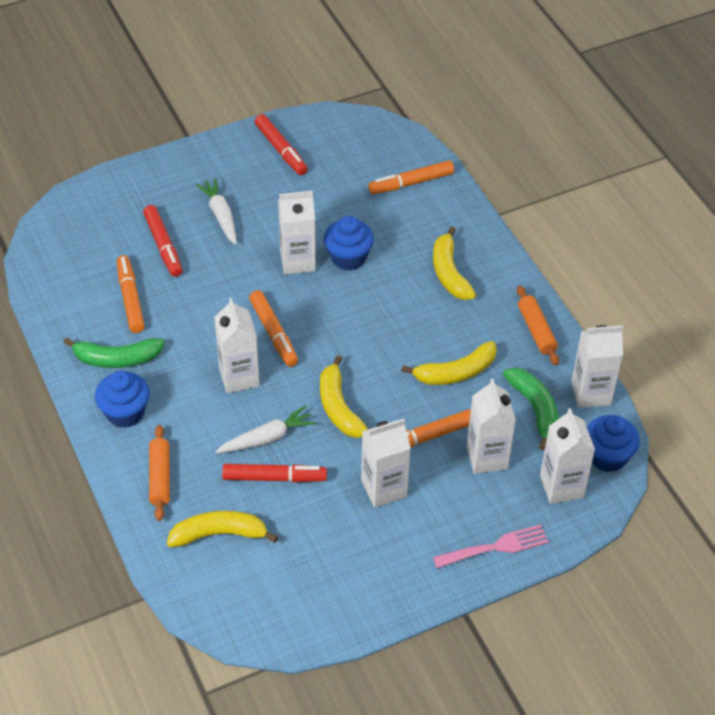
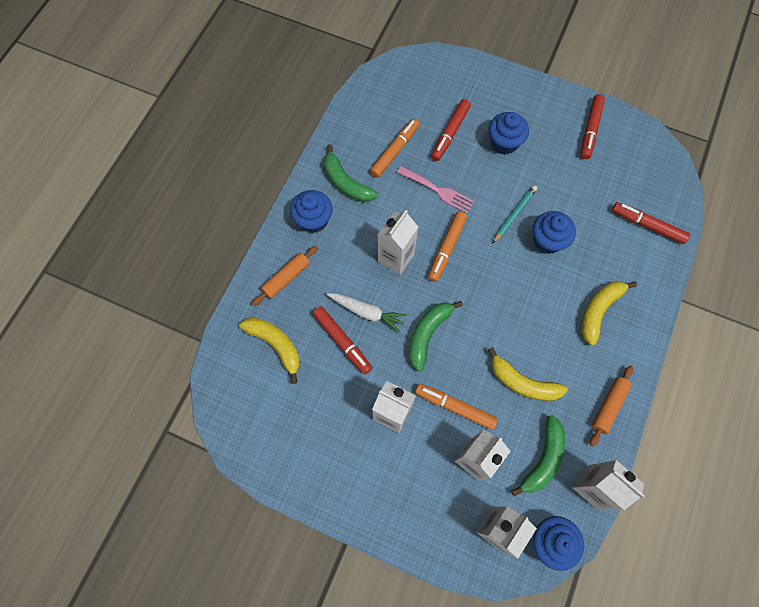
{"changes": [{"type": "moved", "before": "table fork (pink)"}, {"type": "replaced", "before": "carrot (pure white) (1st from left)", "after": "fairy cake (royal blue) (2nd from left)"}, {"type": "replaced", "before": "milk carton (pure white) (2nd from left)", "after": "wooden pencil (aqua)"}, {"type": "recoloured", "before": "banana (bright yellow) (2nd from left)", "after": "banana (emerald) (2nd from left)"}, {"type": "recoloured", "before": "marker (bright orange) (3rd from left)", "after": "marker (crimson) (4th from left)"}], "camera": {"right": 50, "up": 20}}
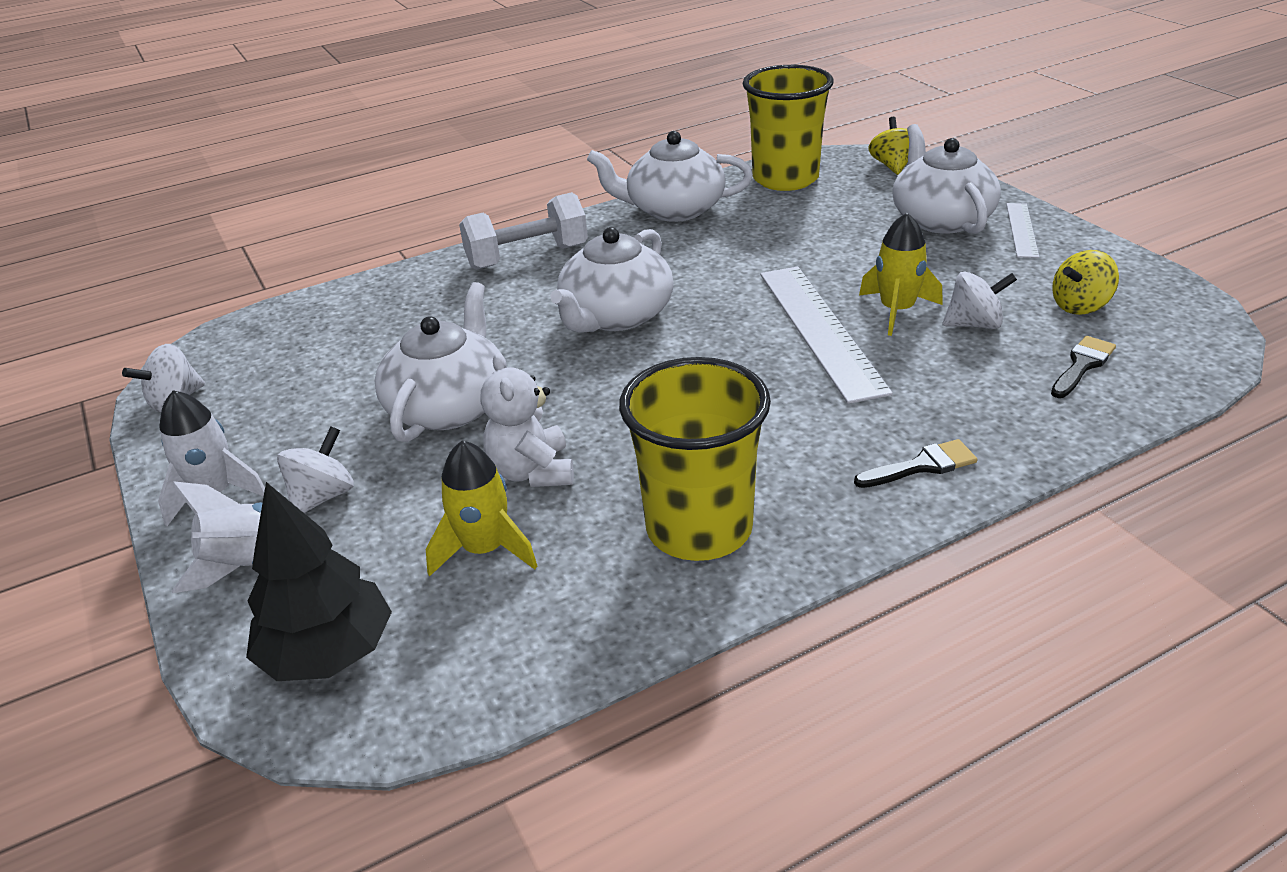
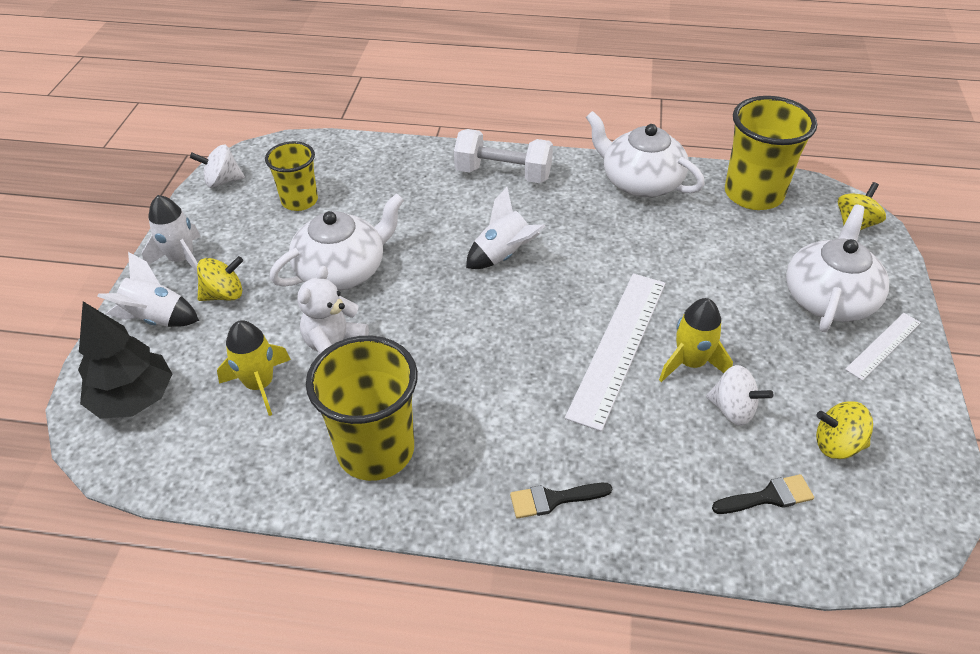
{"changes": [{"type": "added", "after": "beaker (bright yellow) (1st from left)"}, {"type": "replaced", "before": "teapot (pure white) (2nd from left)", "after": "spaceship (pure white) (3rd from left)"}, {"type": "recoloured", "before": "toy top (pure white) (2nd from left)", "after": "toy top (bright yellow) (1st from left)"}, {"type": "turned", "before": "paint brush (ebony) (1st from left)", "turn": 150}], "camera": {"right": 35, "up": 10}}
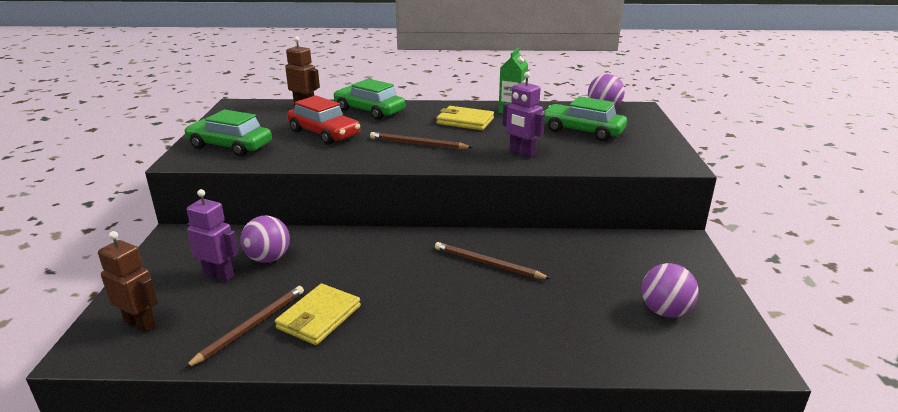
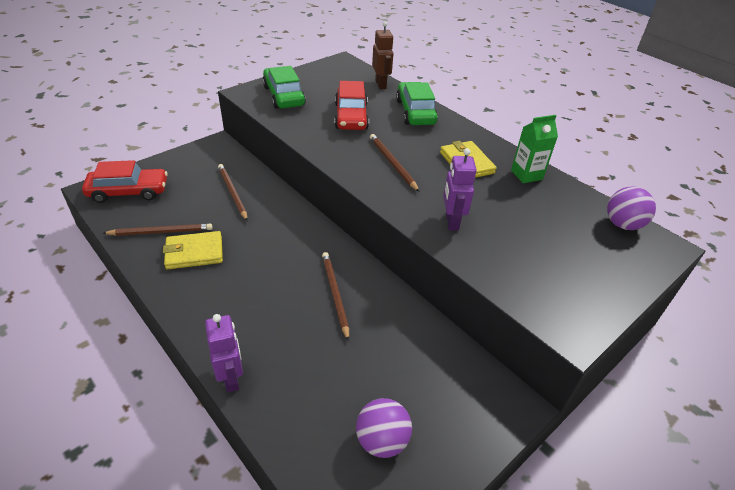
{"changes": [{"type": "removed", "before": "car (emerald) (3rd from left)"}, {"type": "moved", "before": "robot (purple) (1st from left)"}, {"type": "replaced", "before": "robot (dark brown) (1st from left)", "after": "car (crimson) (1st from left)"}, {"type": "replaced", "before": "sphere (purple) (1st from left)", "after": "wooden pencil (dark brown) (2nd from left)"}], "camera": {"right": 45, "up": 15}}
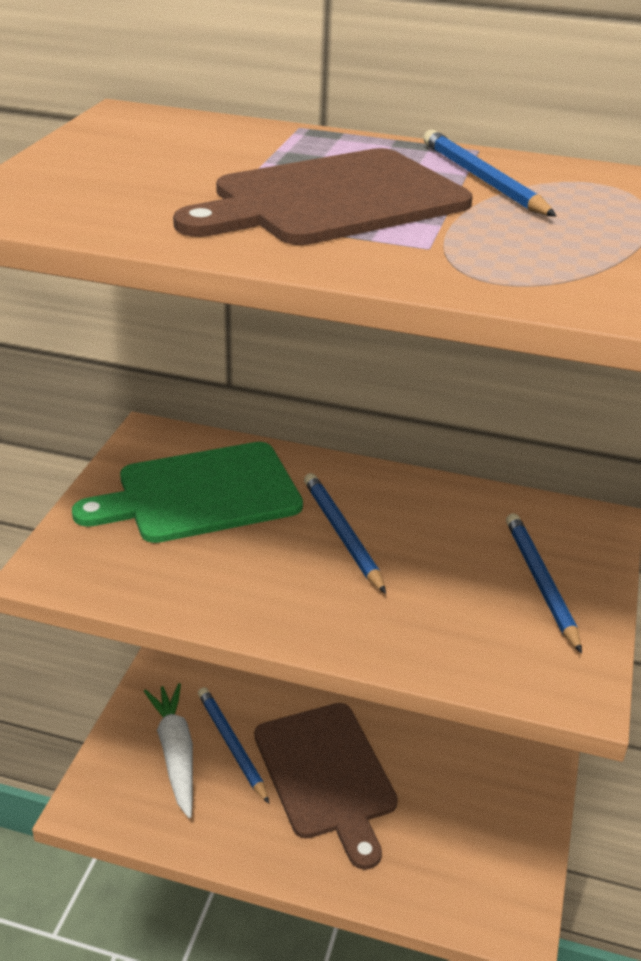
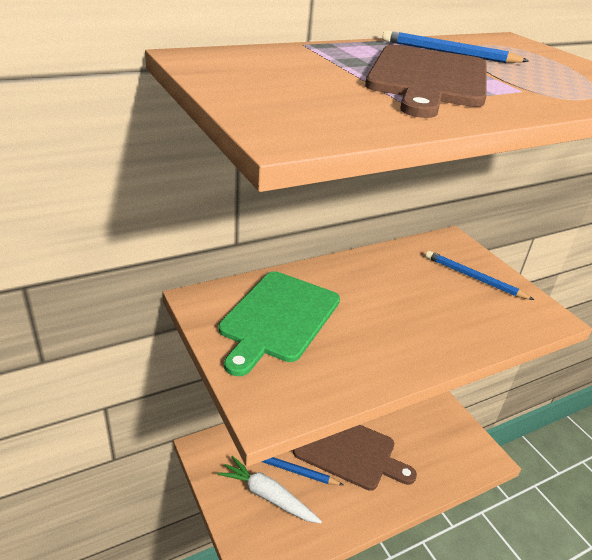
{"changes": [{"type": "removed", "before": "wooden pencil (royal blue) (2nd from left)"}], "camera": {"right": -45, "up": 0}}
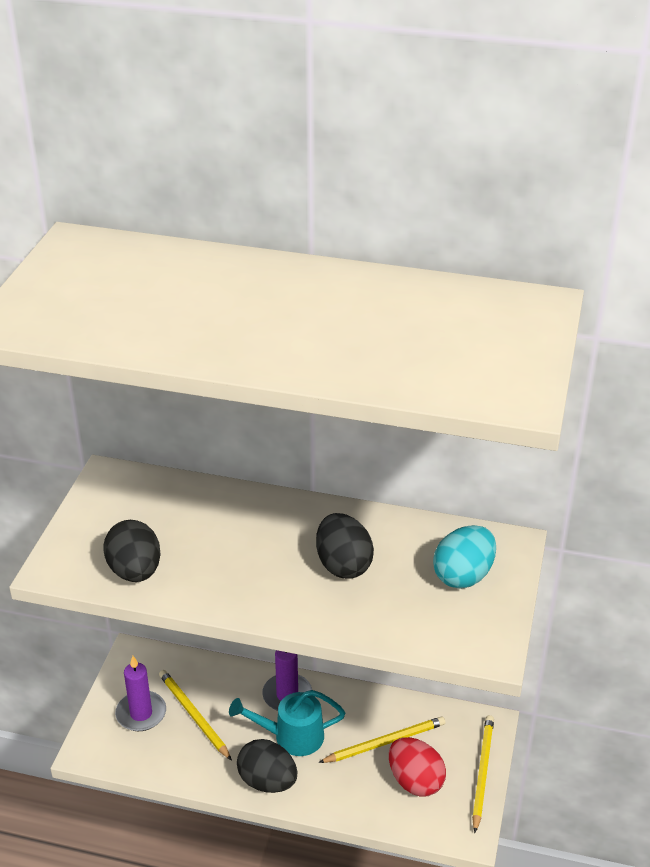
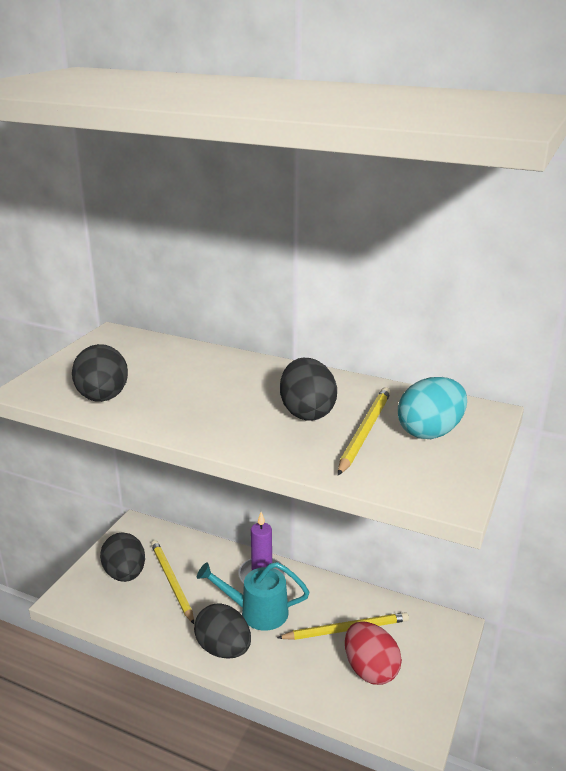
{"changes": [{"type": "moved", "before": "wooden pencil (bright yellow) (3rd from left)"}, {"type": "replaced", "before": "candle (purple) (1st from left)", "after": "egg shape (ebony) (2nd from left)"}], "camera": {"right": 10, "up": -10}}
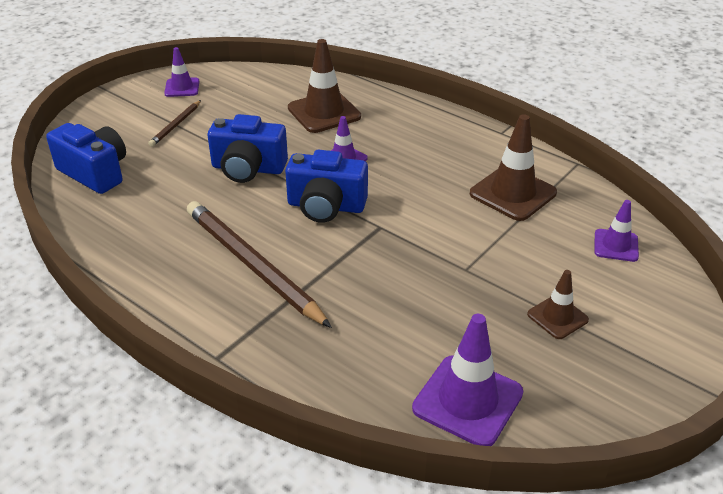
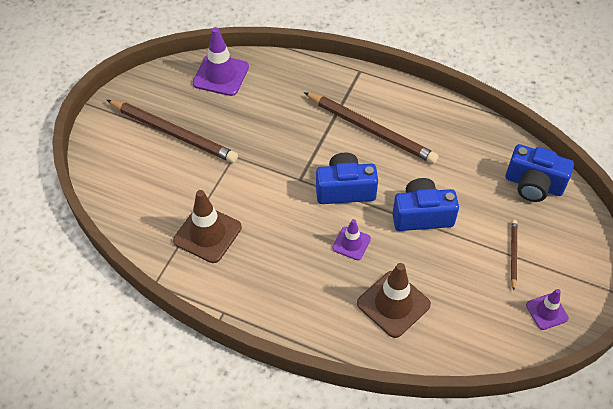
{"changes": [{"type": "removed", "before": "traffic cone (purple) (4th from left)"}, {"type": "replaced", "before": "traffic cone (dark brown) (3rd from left)", "after": "wooden pencil (dark brown) (1st from left)"}], "camera": {"right": 165, "up": 15}}
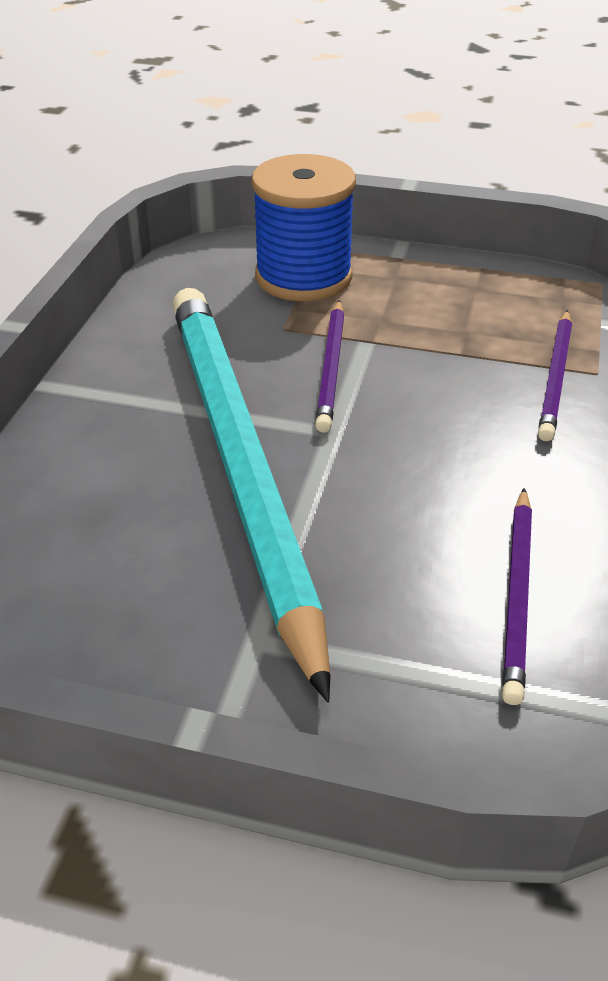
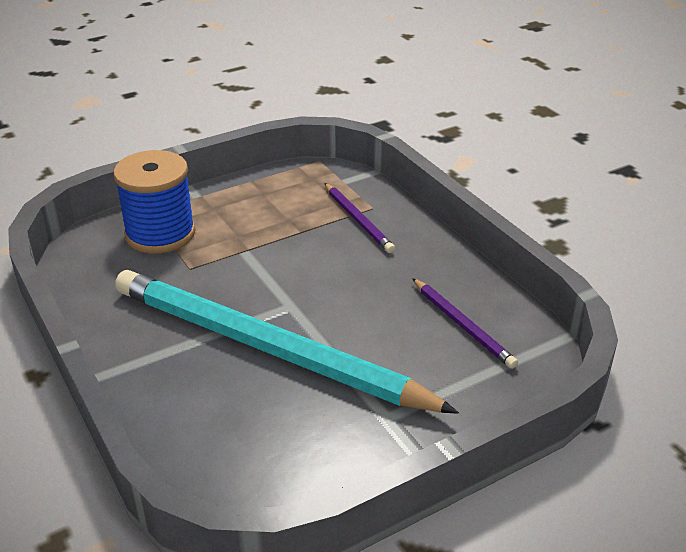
{"changes": [{"type": "removed", "before": "wooden pencil (purple) (1st from left)"}], "camera": {"right": -45, "up": -5}}
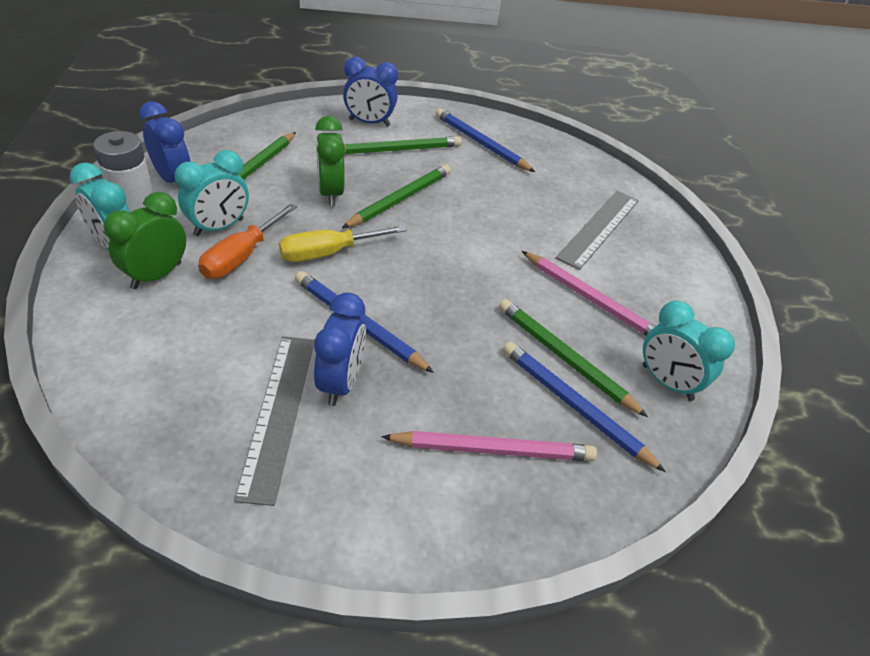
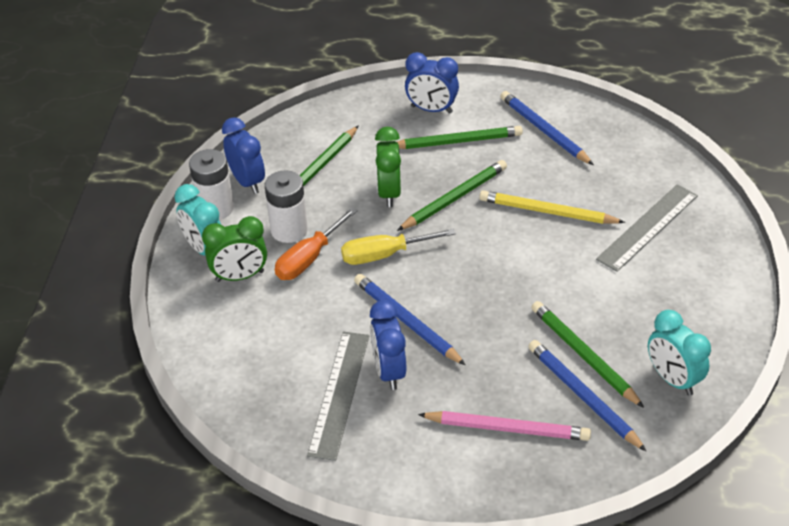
{"changes": [{"type": "removed", "before": "wooden pencil (pink) (2nd from left)"}, {"type": "added", "after": "wooden pencil (bright yellow)"}, {"type": "replaced", "before": "bedside clock (aqua) (2nd from left)", "after": "battery (pure white) (2nd from left)"}, {"type": "turned", "before": "bedside clock (emerald) (1st from left)", "turn": -150}, {"type": "turned", "before": "bedside clock (royal blue) (2nd from left)", "turn": 150}], "camera": {"right": 15, "up": 0}}
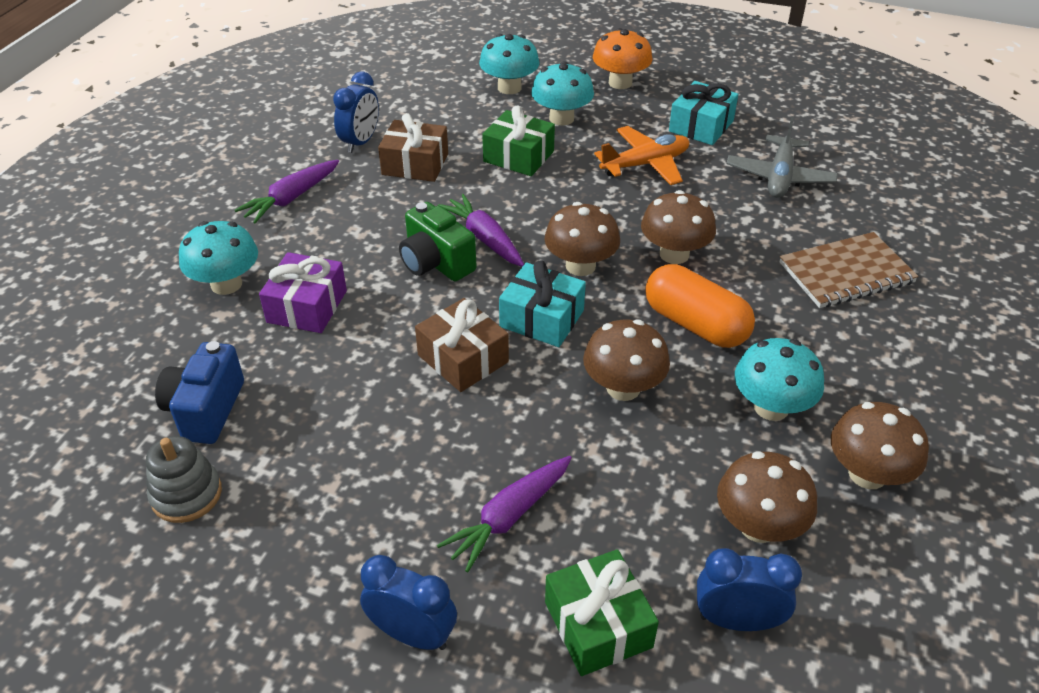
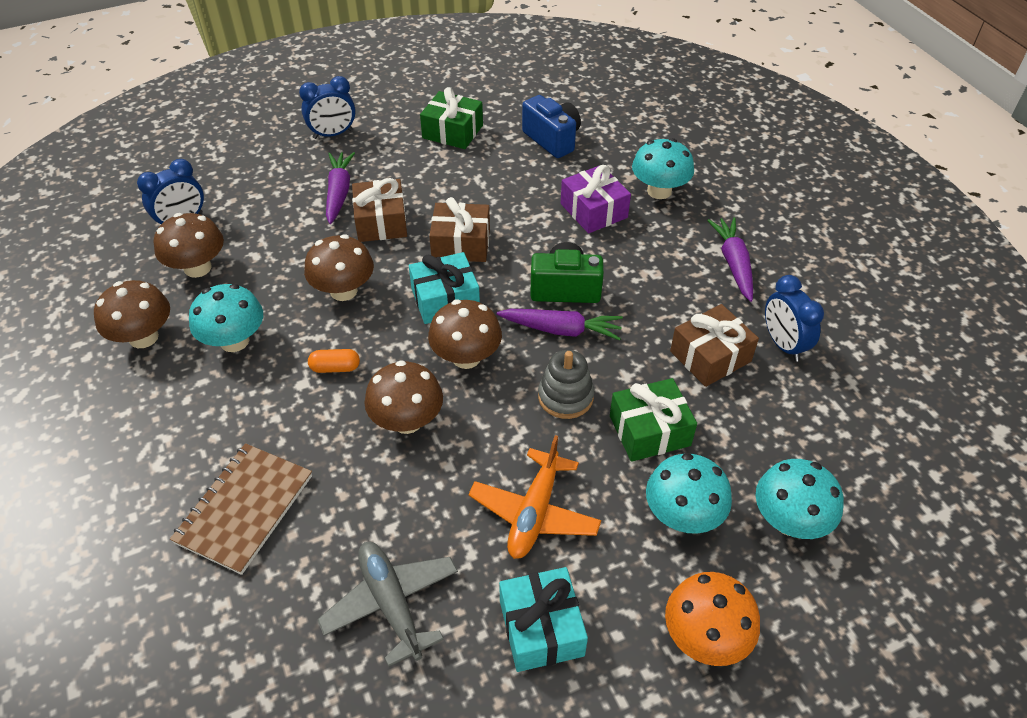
{"changes": [{"type": "added", "after": "wrapped gift (dark brown) (1st from left)"}, {"type": "moved", "before": "stacking rings (ash-grey)"}, {"type": "moved", "before": "wrapped gift (emerald) (2nd from left in the first image)", "after": "wrapped gift (emerald) (1st from left)"}, {"type": "resized", "before": "capsule (bright orange)", "scale": 0.47}], "camera": {"right": 135, "up": 5}}
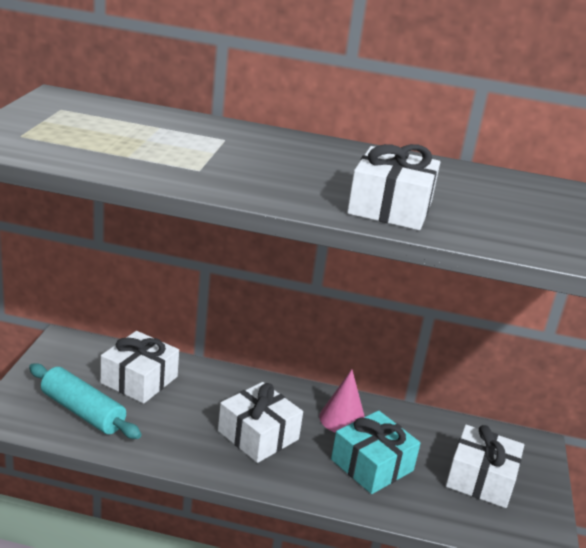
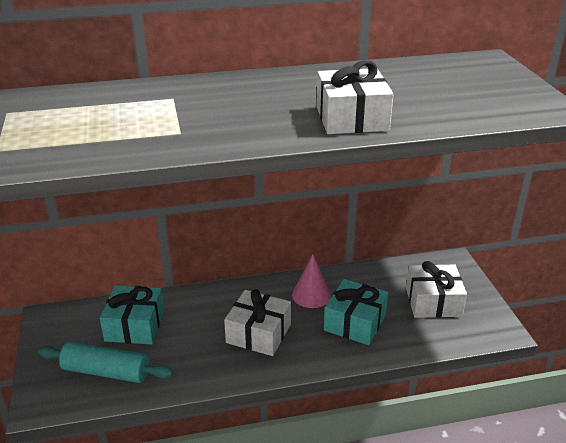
{"changes": [{"type": "recoloured", "before": "wrapped gift (pure white) (1st from left)", "after": "wrapped gift (aqua) (1st from left)"}], "camera": {"right": -20, "up": 5}}
